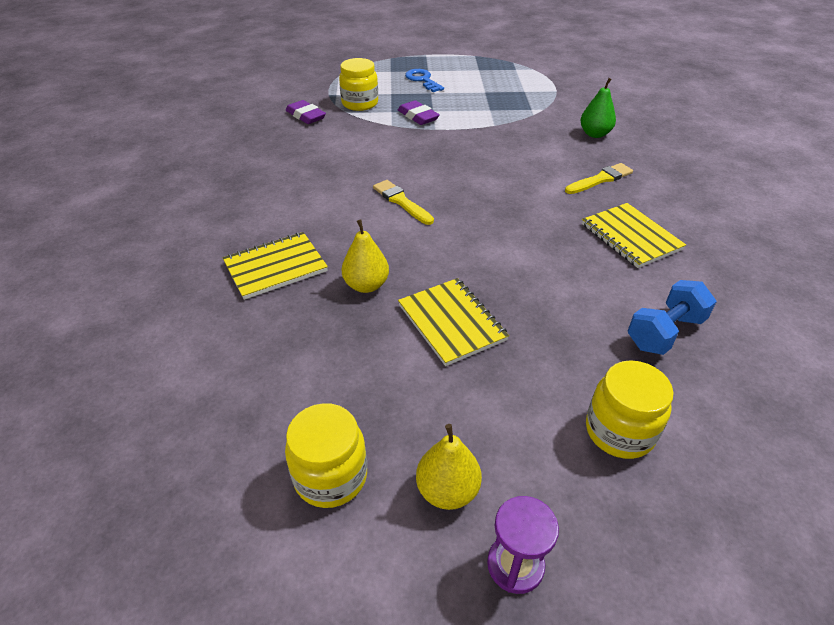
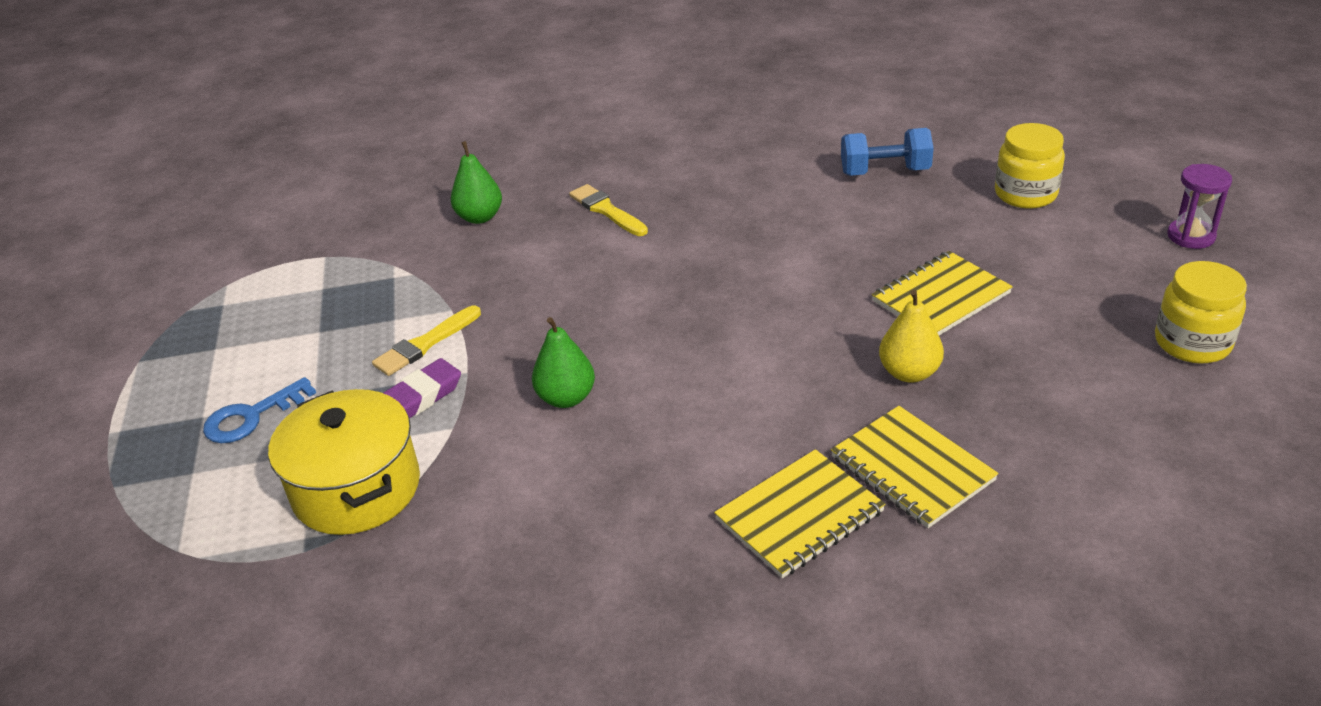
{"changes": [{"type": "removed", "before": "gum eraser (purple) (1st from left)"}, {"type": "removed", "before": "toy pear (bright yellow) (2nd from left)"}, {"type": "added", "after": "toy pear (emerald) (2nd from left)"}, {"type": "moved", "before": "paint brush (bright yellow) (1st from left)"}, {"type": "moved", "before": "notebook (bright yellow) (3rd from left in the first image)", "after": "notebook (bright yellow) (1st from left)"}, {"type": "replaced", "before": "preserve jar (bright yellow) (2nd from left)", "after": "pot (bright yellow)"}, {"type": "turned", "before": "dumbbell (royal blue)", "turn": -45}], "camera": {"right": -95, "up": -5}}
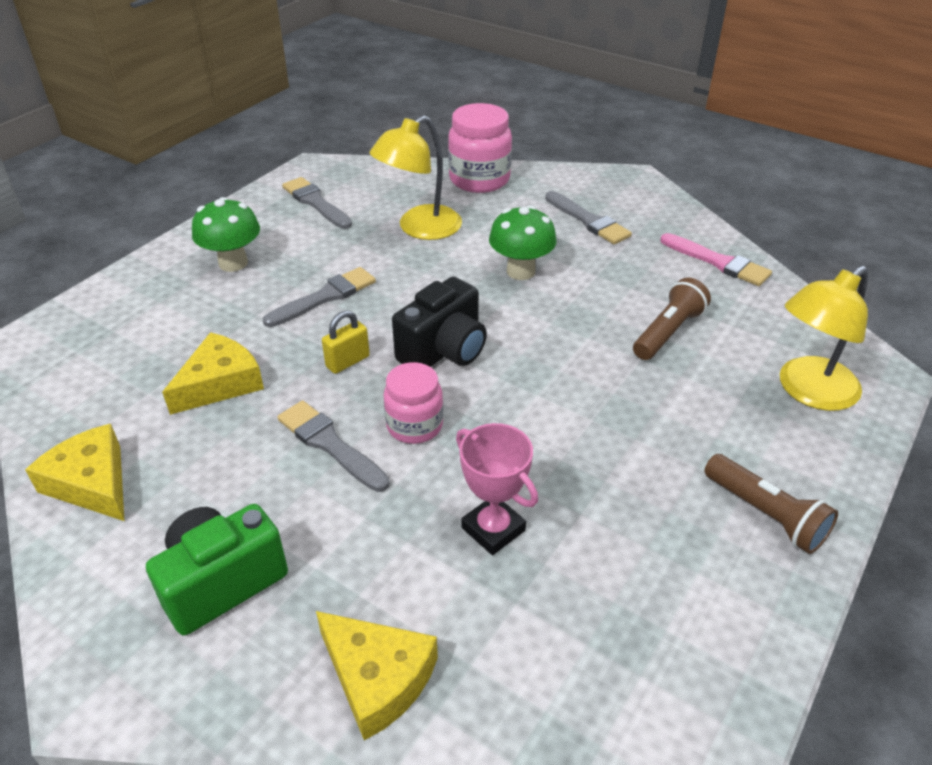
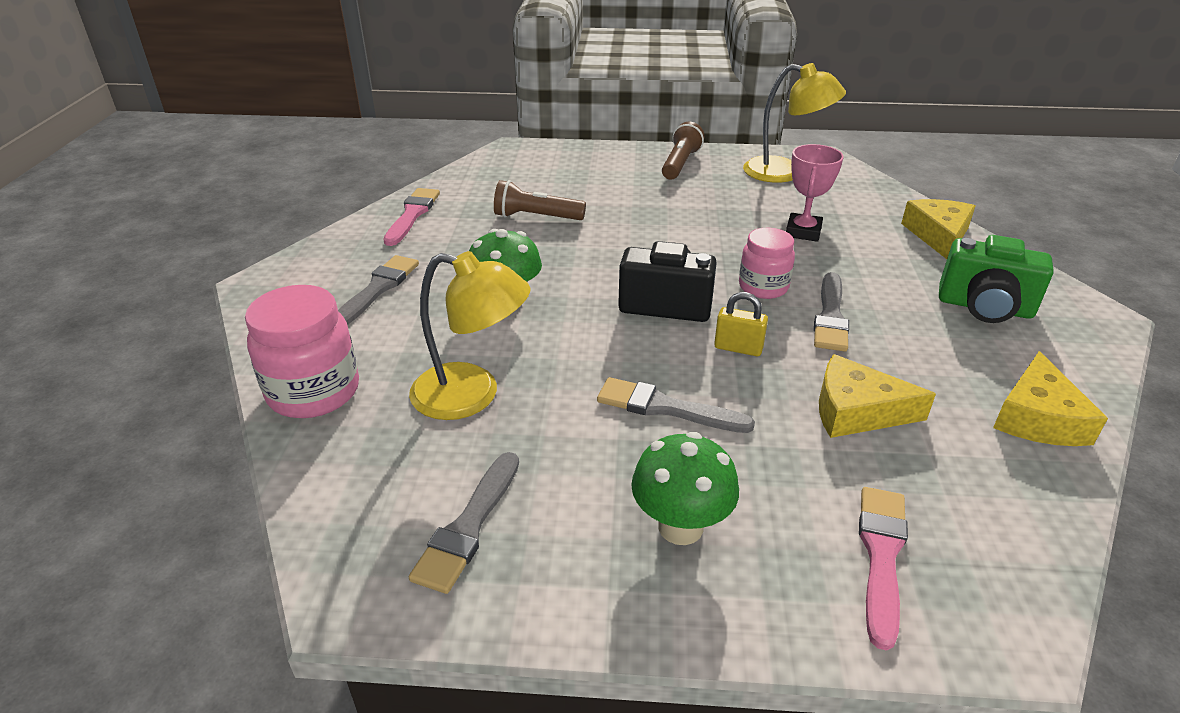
{"changes": [{"type": "added", "after": "paint brush (pink) (2nd from left)"}, {"type": "moved", "before": "lamp (bright yellow) (2nd from left)"}], "camera": {"right": -120, "up": -5}}
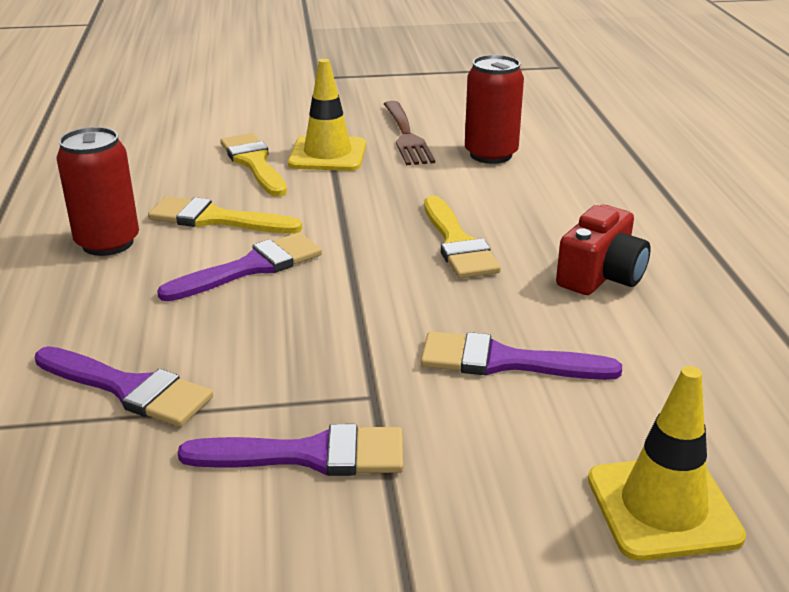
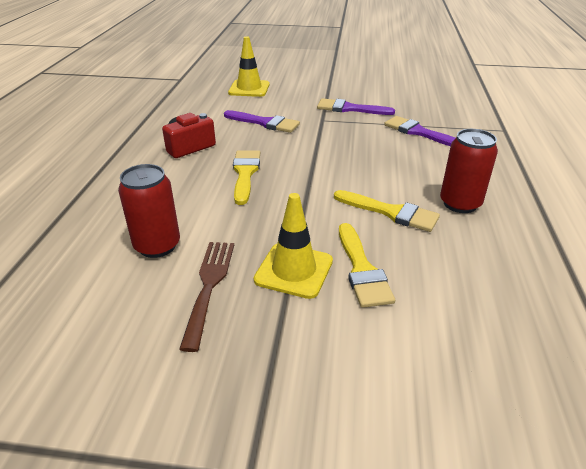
{"changes": [{"type": "removed", "before": "paint brush (purple) (2nd from left)"}], "camera": {"right": -165, "up": 5}}
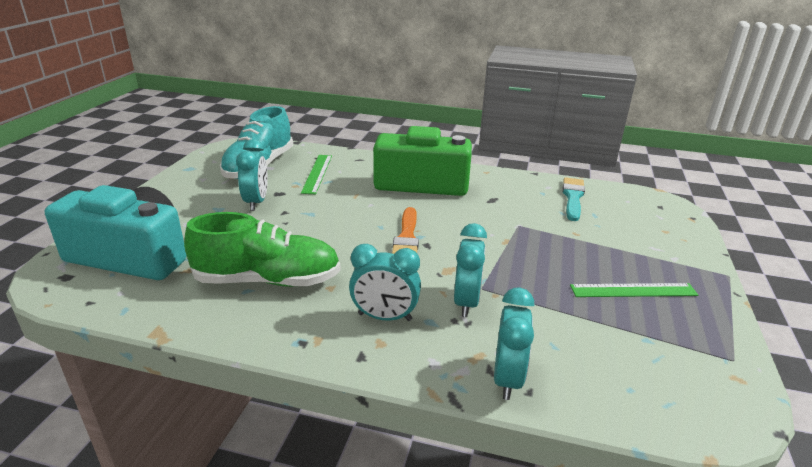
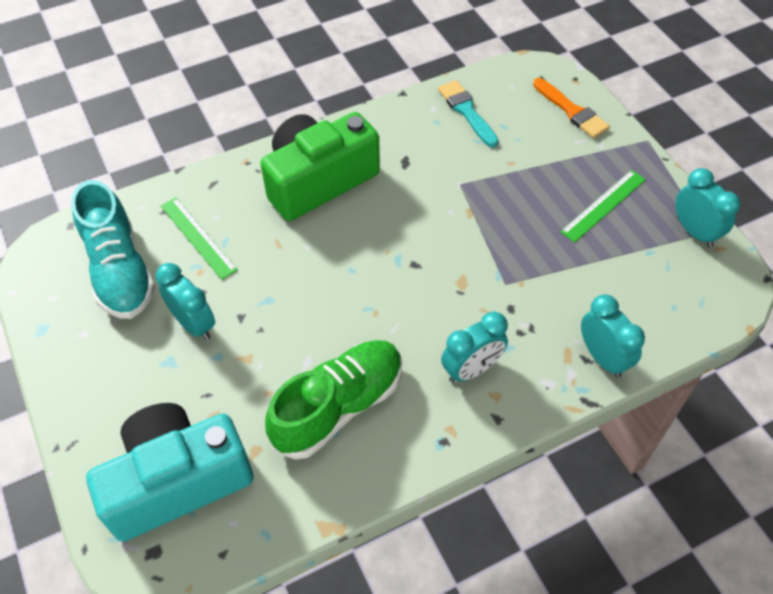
{"changes": [{"type": "moved", "before": "paint brush (bright orange)"}, {"type": "moved", "before": "bedside clock (aqua) (3rd from left in the first image)", "after": "bedside clock (aqua) (4th from left)"}], "camera": {"right": -40, "up": 25}}
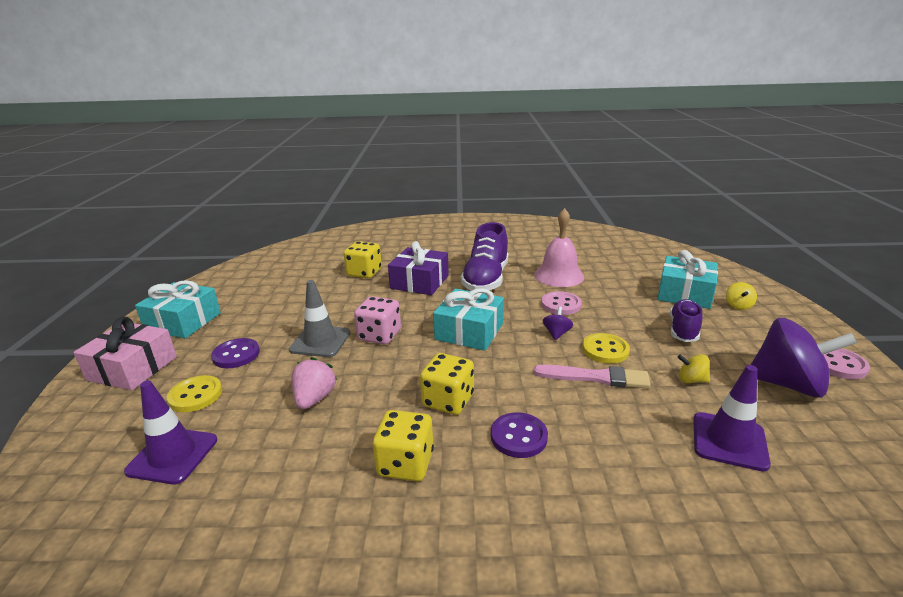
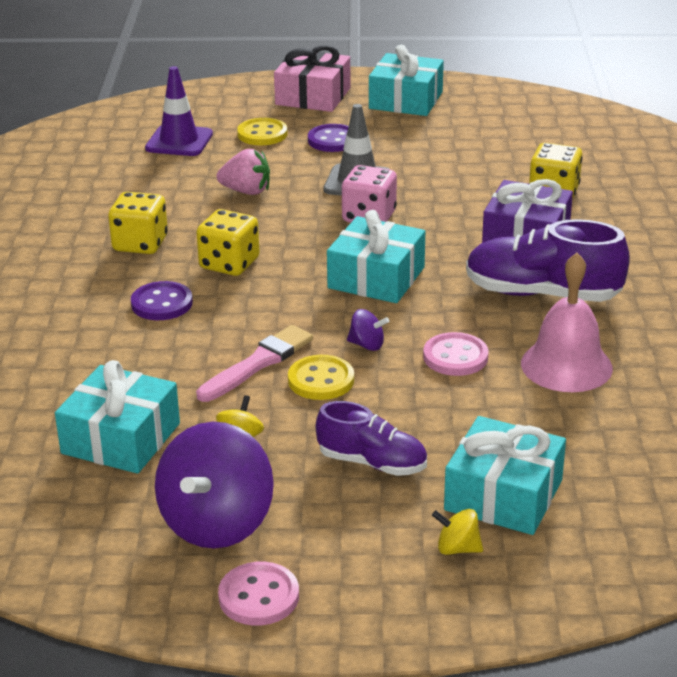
{"changes": [{"type": "replaced", "before": "traffic cone (purple) (2nd from left)", "after": "wrapped gift (aqua) (1st from left)"}, {"type": "turned", "before": "paint brush (pink)", "turn": -150}], "camera": {"right": 90, "up": 5}}
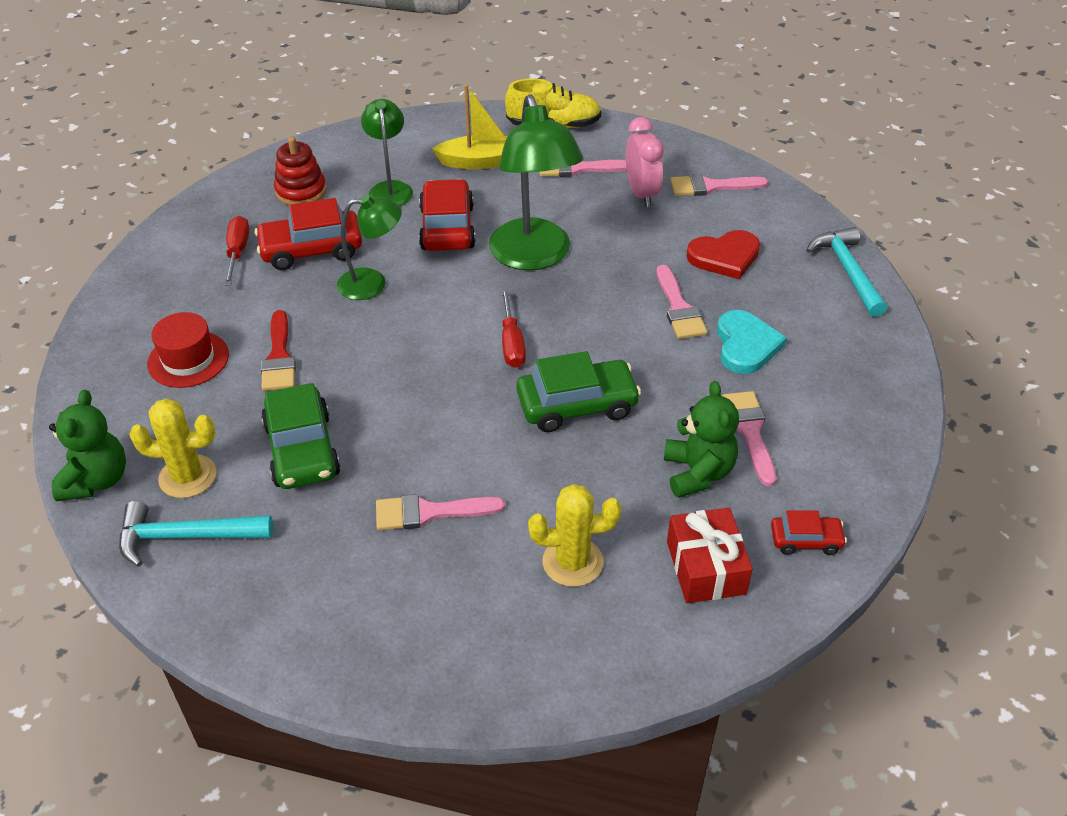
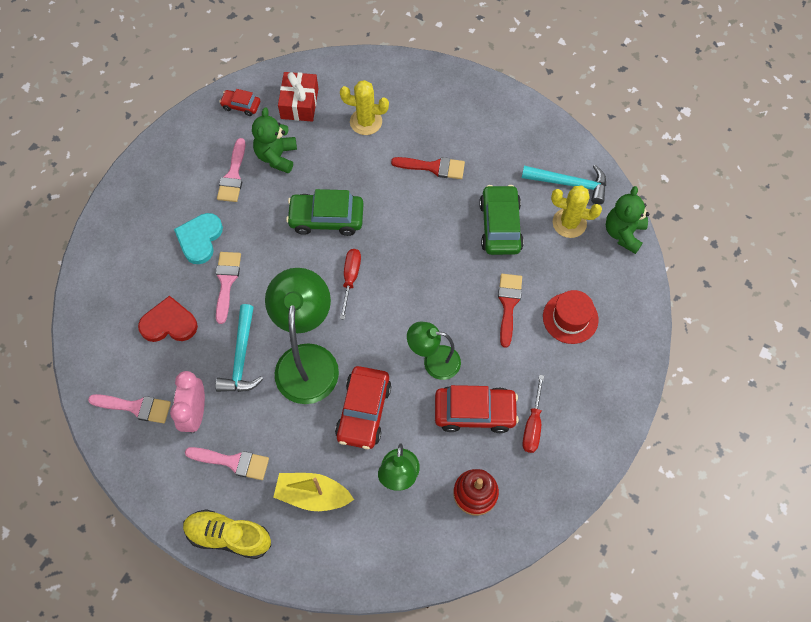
{"changes": [{"type": "moved", "before": "claw hammer (aqua) (2nd from left in the first image)", "after": "claw hammer (aqua) (1st from left)"}, {"type": "recoloured", "before": "paint brush (pink) (1st from left)", "after": "paint brush (crimson) (1st from left)"}], "camera": {"right": -165, "up": 20}}
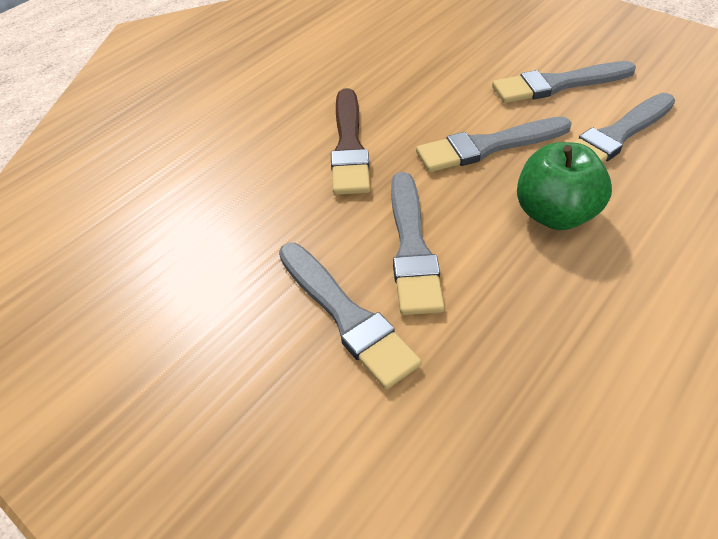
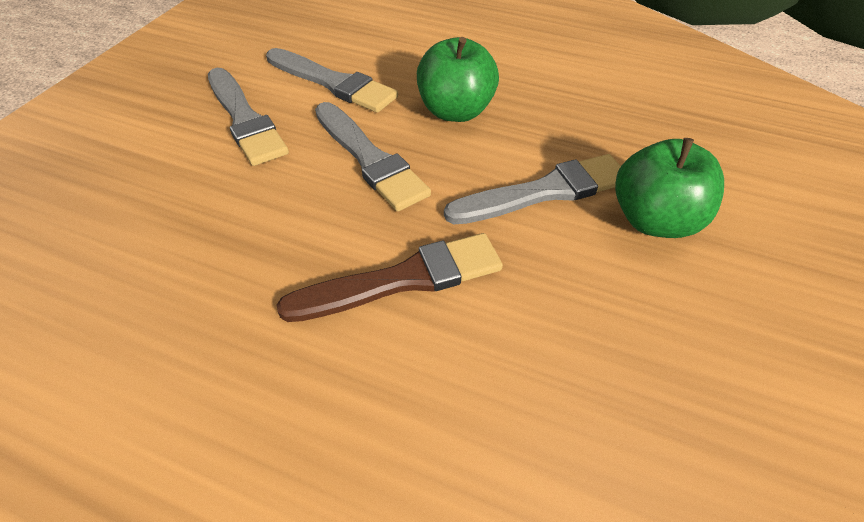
{"changes": [{"type": "replaced", "before": "paint brush (ash-grey) (1st from left)", "after": "apple (emerald) (2nd from left)"}], "camera": {"right": -110, "up": 0}}
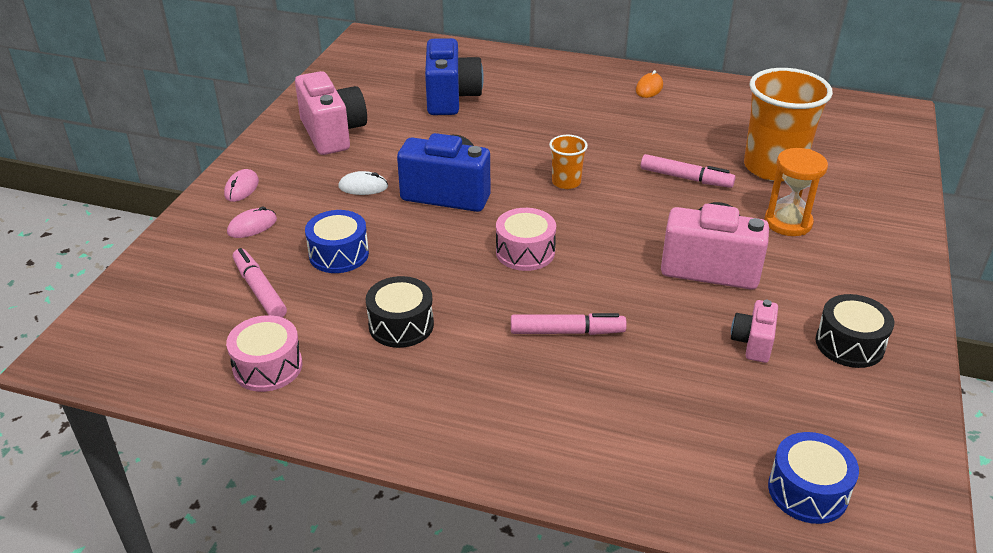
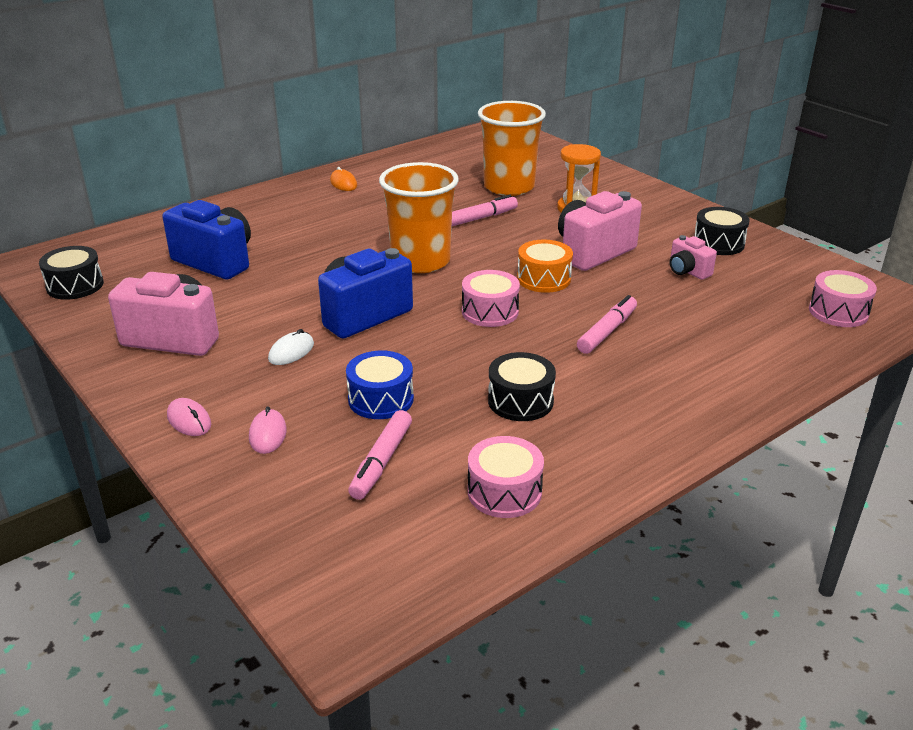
{"changes": [{"type": "added", "after": "toy drum (ebony) (1st from left)"}, {"type": "added", "after": "toy drum (bright orange)"}, {"type": "recoloured", "before": "toy drum (royal blue) (2nd from left)", "after": "toy drum (pink) (3rd from left)"}, {"type": "turned", "before": "marker (pink) (1st from left)", "turn": -75}, {"type": "resized", "before": "beaker (bright orange) (1st from left)", "scale": 2.09}], "camera": {"right": -55, "up": -5}}
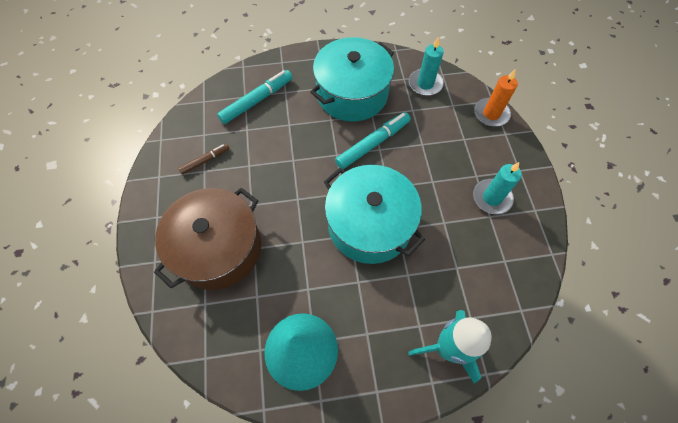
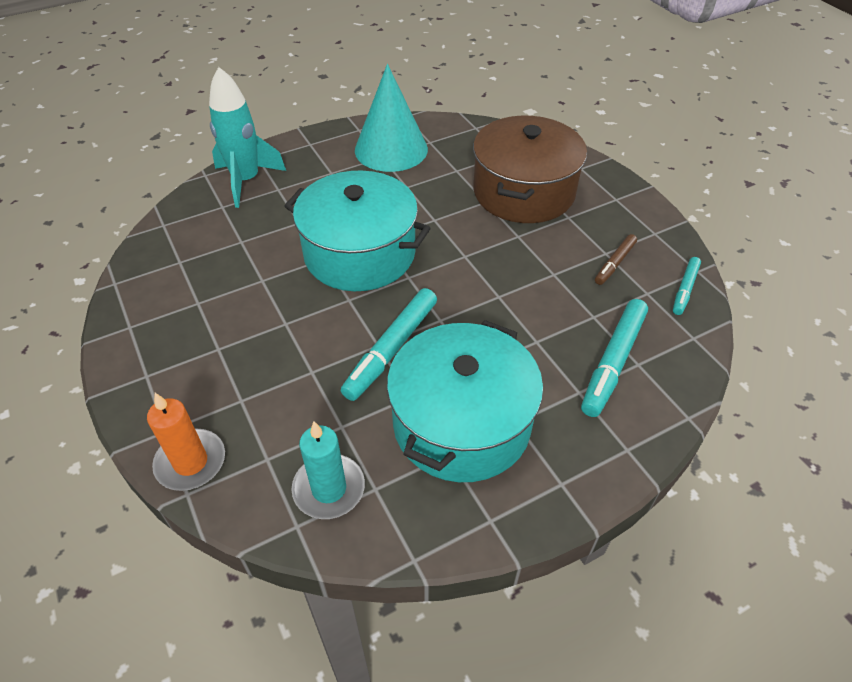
{"changes": [{"type": "removed", "before": "candle (aqua) (2nd from left)"}, {"type": "added", "after": "marker (aqua) (3rd from left)"}], "camera": {"right": 160, "up": -15}}
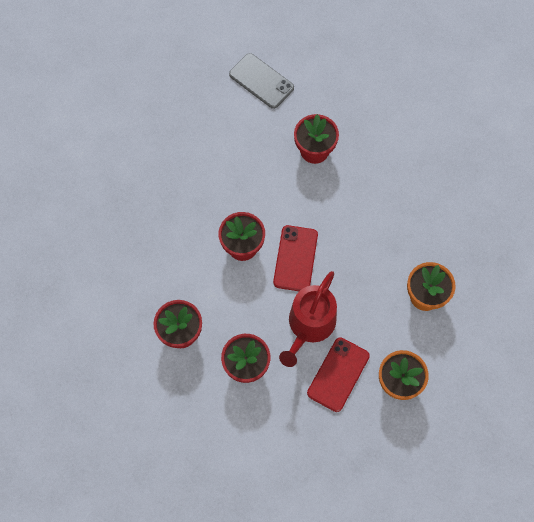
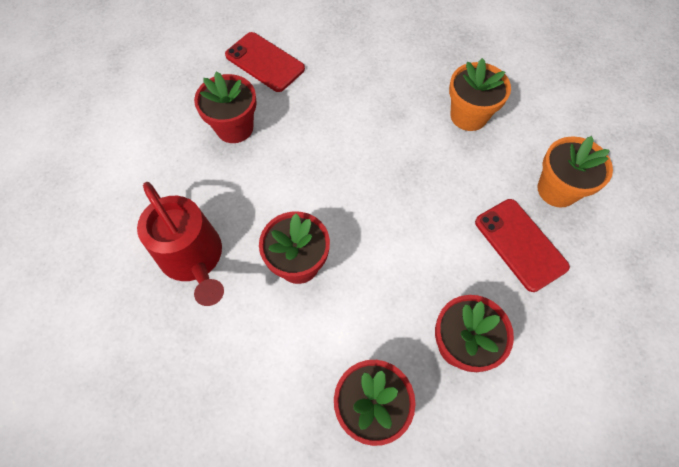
{"changes": [{"type": "removed", "before": "phone (ash-grey)"}, {"type": "moved", "before": "phone (crimson) (1st from left)"}, {"type": "moved", "before": "watering can (crimson)"}], "camera": {"right": -60, "up": -5}}
